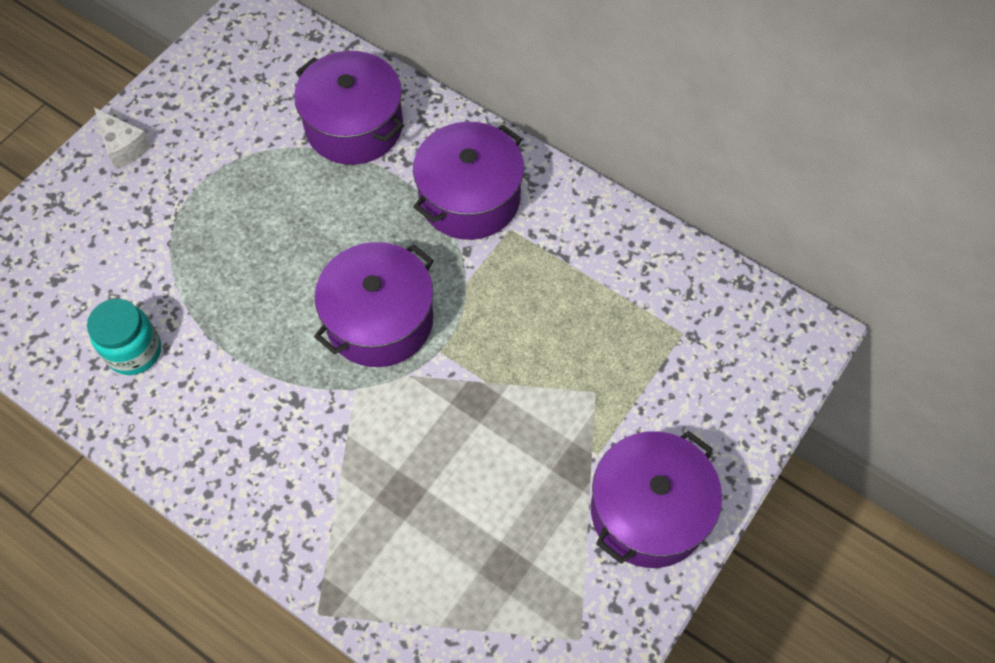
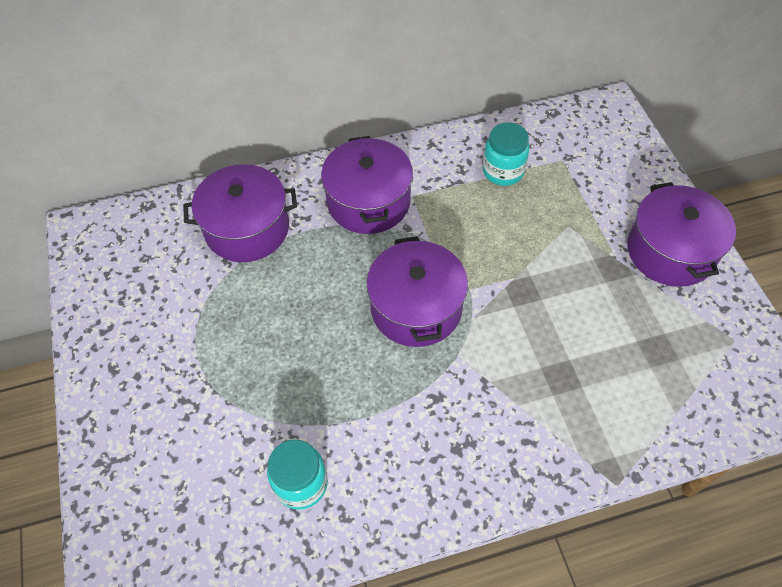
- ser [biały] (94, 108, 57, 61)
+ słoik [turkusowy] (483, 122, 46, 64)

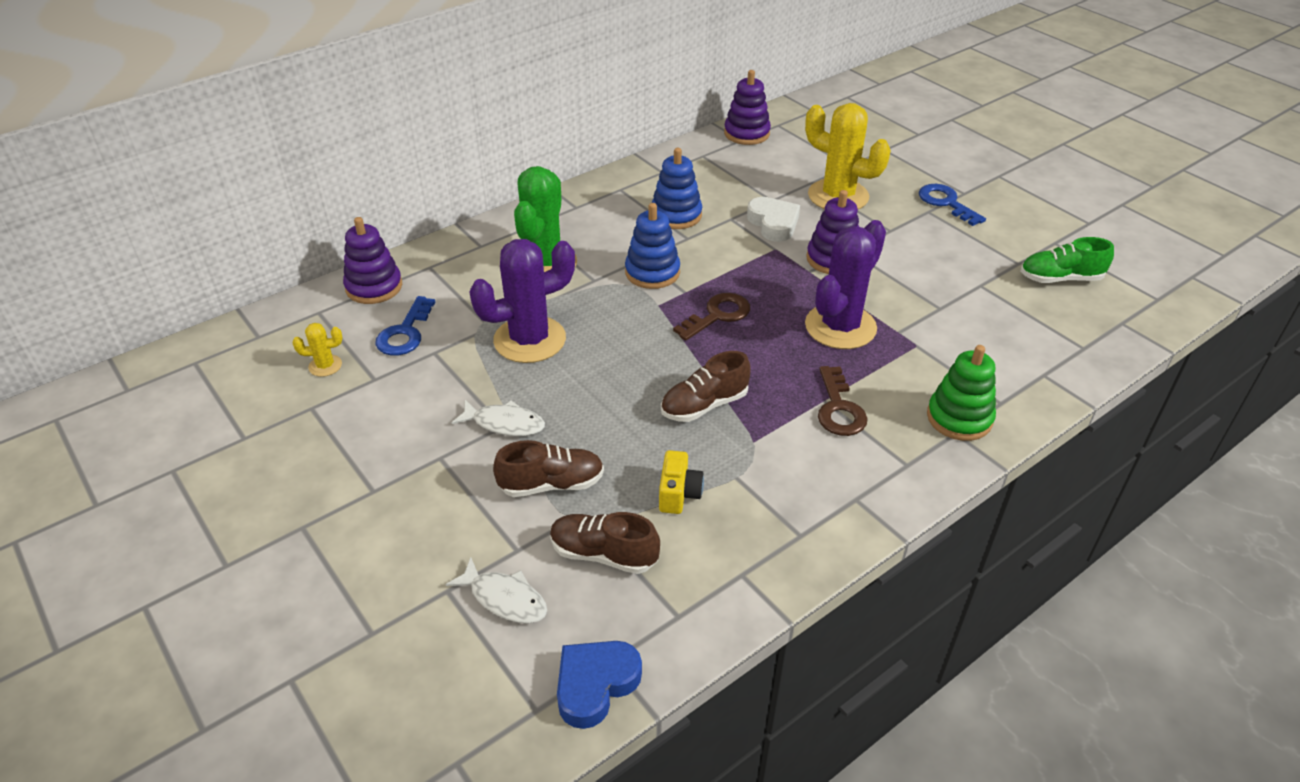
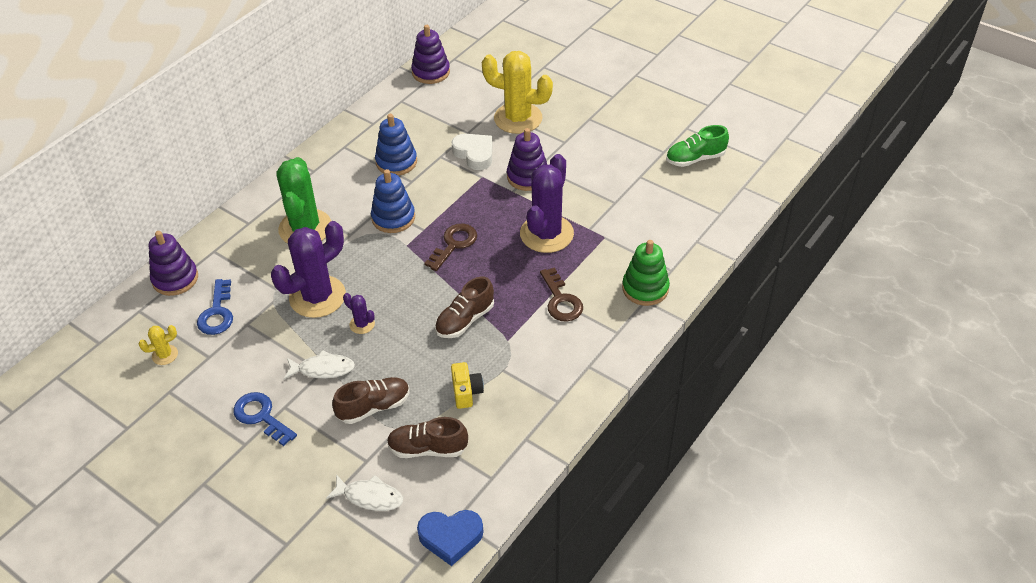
~ klucz [niebieski] (919, 184, 67, 42) to (233, 392, 64, 54)
~ serce [niebieski] (557, 641, 85, 88) = (417, 510, 67, 56) 120 degrees counterclockwise
+ kaktus [fioletowy] (343, 293, 32, 41)

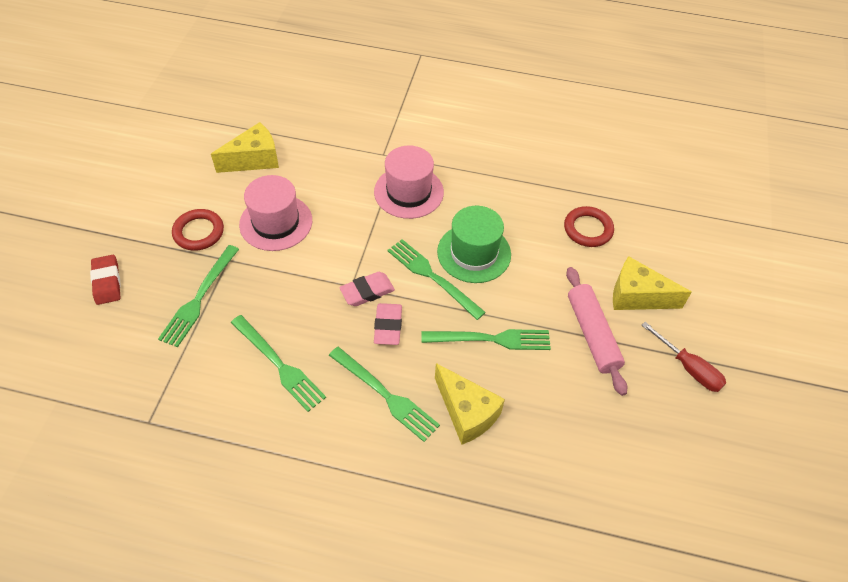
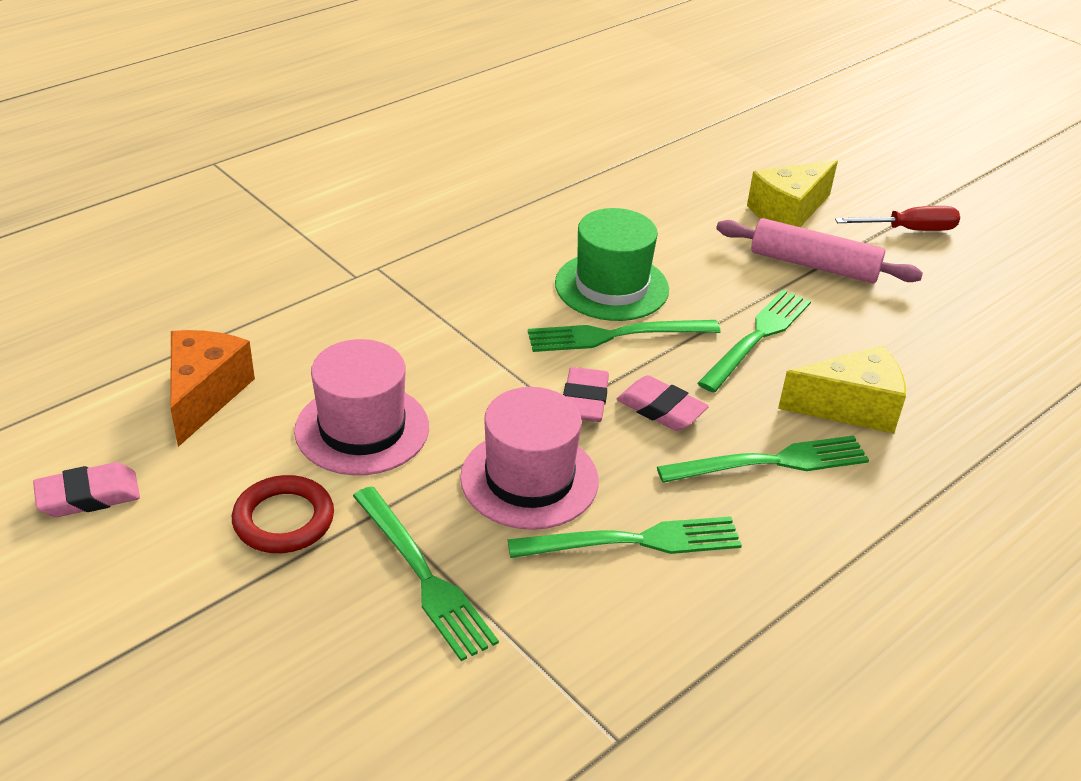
~ ser [żółty] (211, 122, 68, 51) to ser [pomarańczowy] (170, 330, 85, 117)
~ kapelusz [różowy] (374, 145, 70, 74) to (460, 387, 139, 143)
- pierścień [czerwony] (564, 206, 50, 41)
- gumka do mazania [czerwony] (90, 255, 31, 50)
+ gumka do mazania [różowy] (33, 462, 107, 55)

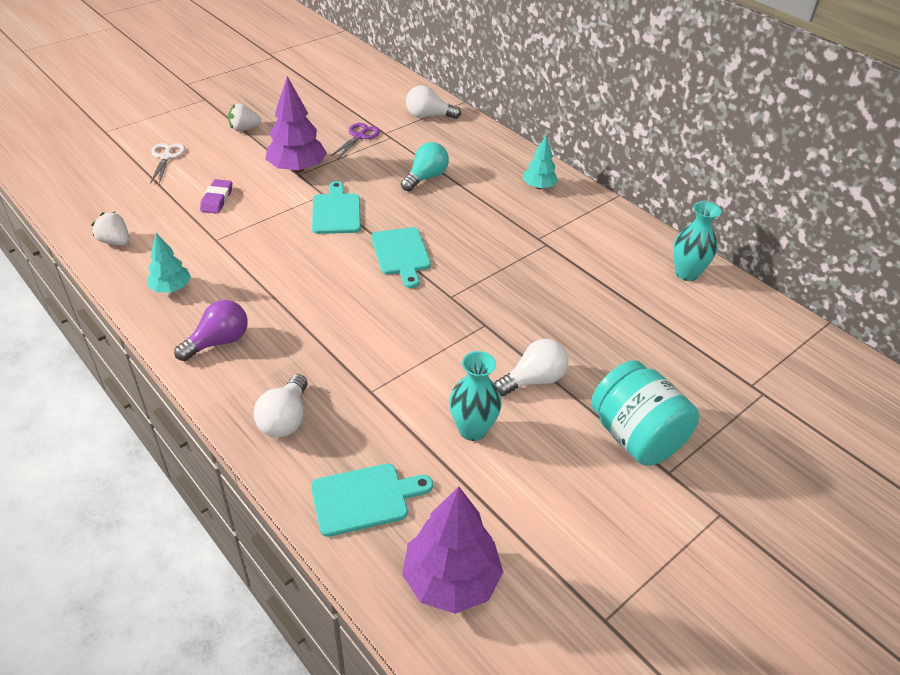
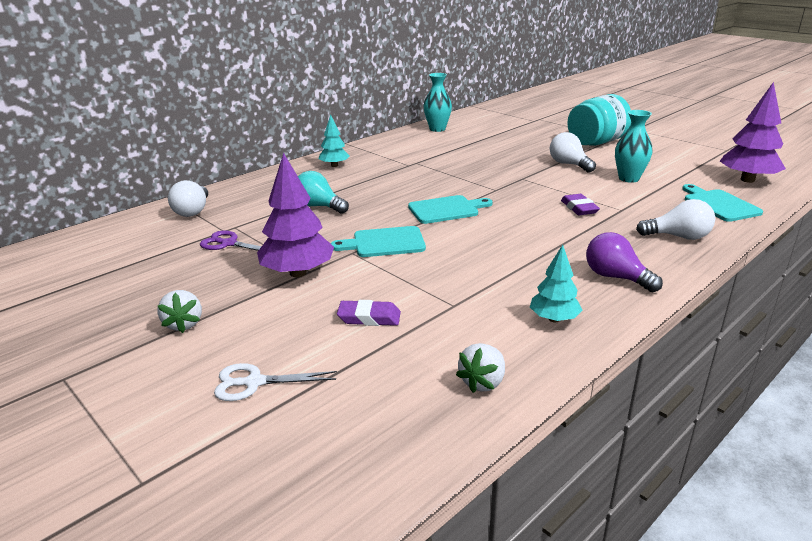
+ gumka do mazania [fioletowy] (561, 194, 39, 21)

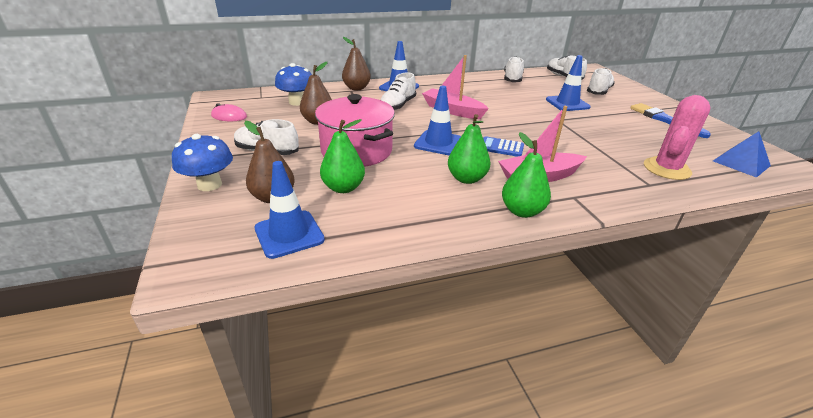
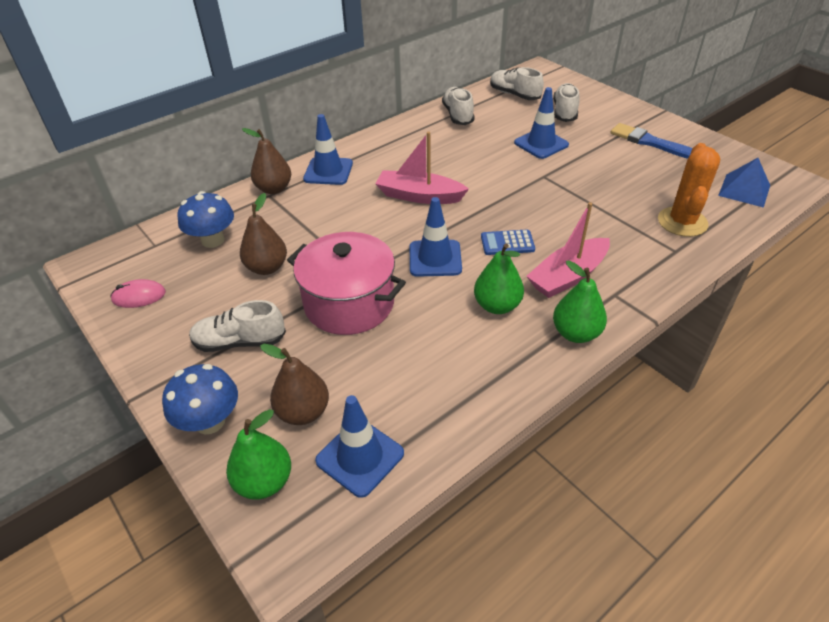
- but [biały] (381, 72, 35, 39)
~ kaktus [różowy] (644, 95, 67, 85) to kaktus [pomarańczowy] (658, 143, 62, 94)
~ gruszka [zielony] (320, 119, 45, 74) to (226, 409, 65, 91)

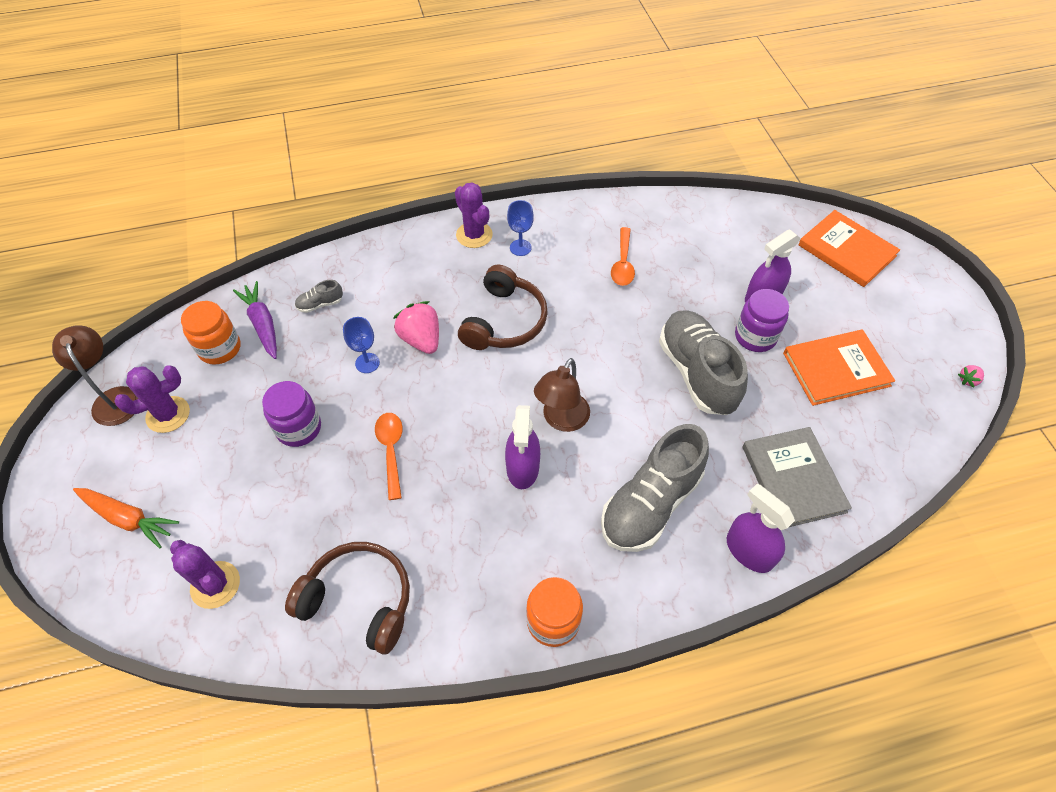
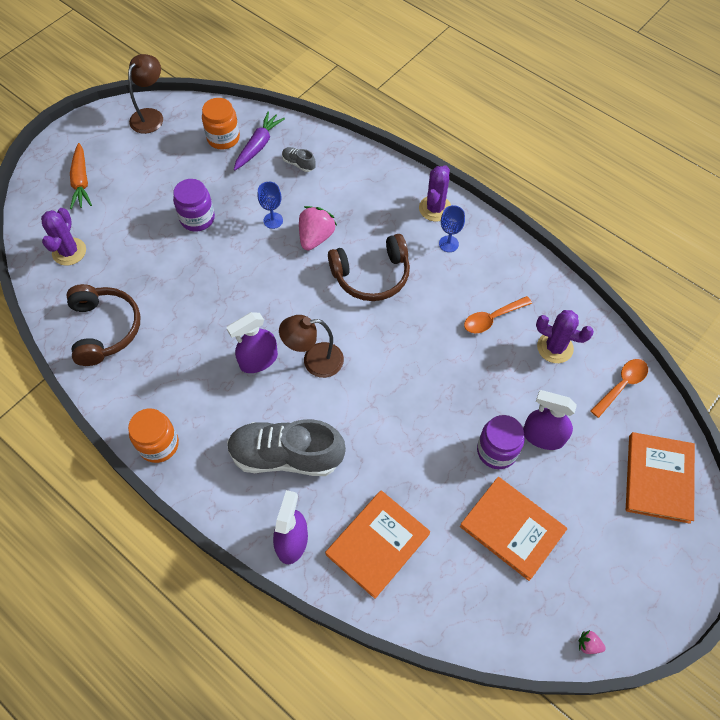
- but [szary] (659, 310, 89, 105)
~ kaktus [fioletowy] (114, 365, 76, 68) to (536, 310, 58, 53)
~ łyżka [pomarańczowy] (375, 413, 28, 87) to (590, 359, 58, 59)
~ książka [szary] (743, 427, 109, 100) to książka [pomarańczowy] (325, 490, 105, 109)

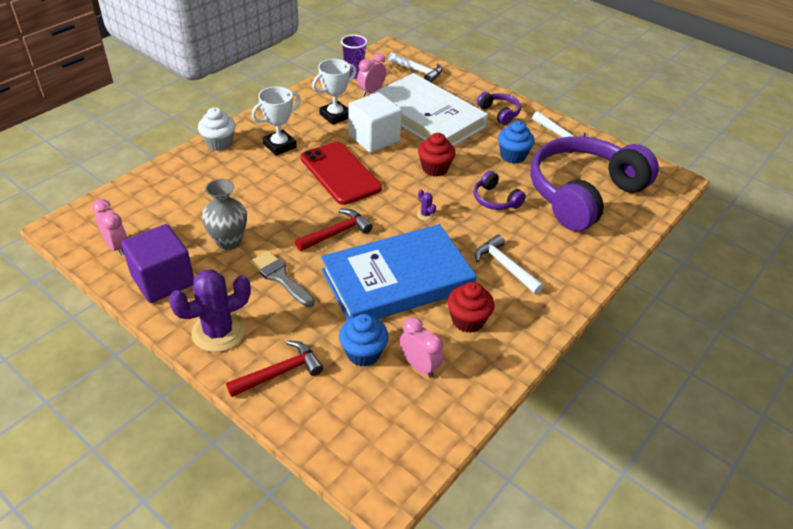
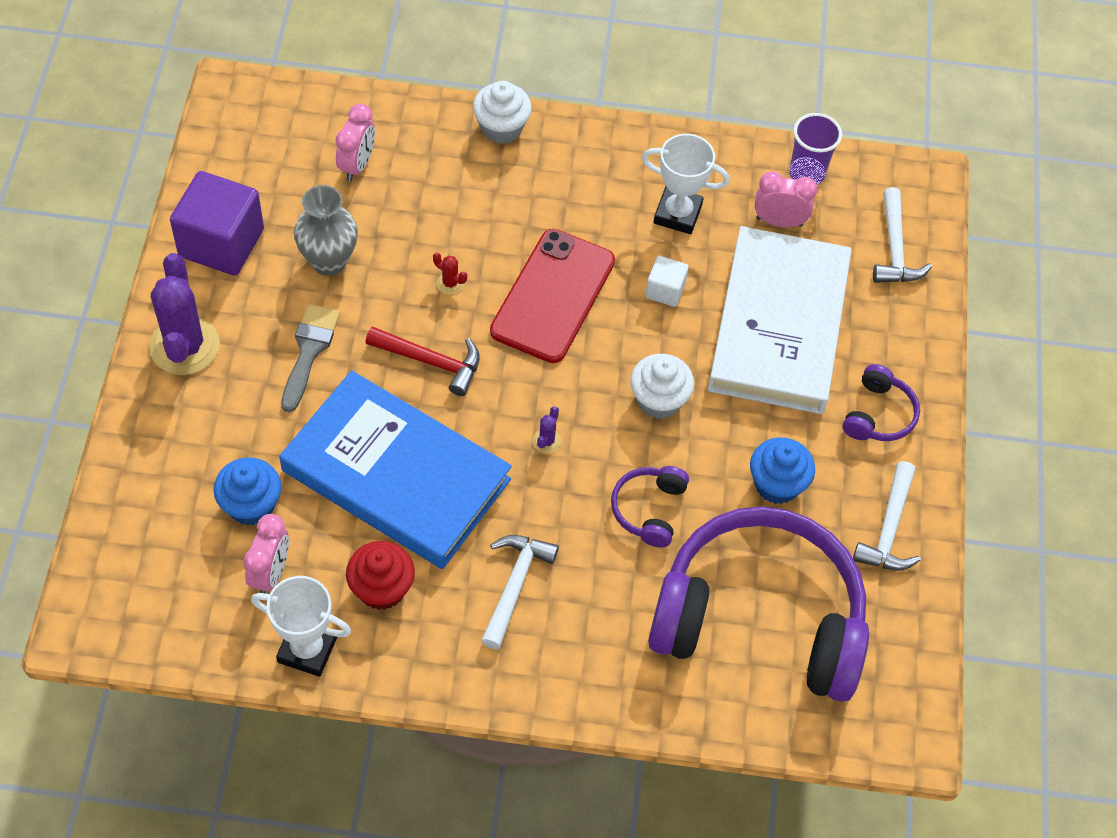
~ puchar [biały] (252, 86, 49, 70) to (251, 576, 100, 101)
~ sześcian [biały] (348, 92, 54, 61) = (645, 256, 44, 51) x0.50
~ muffinka [czerwony] (418, 133, 38, 44) to muffinka [biały] (630, 354, 64, 65)
~ budzik [różowy] (92, 199, 36, 56) to (335, 104, 40, 77)
~ kaktus [fioletowy] (169, 269, 82, 83) = (149, 253, 71, 122) 60 degrees clockwise
- młotek [czerwony] (226, 340, 97, 57)
+ kaktus [czerwony] (433, 253, 34, 42)

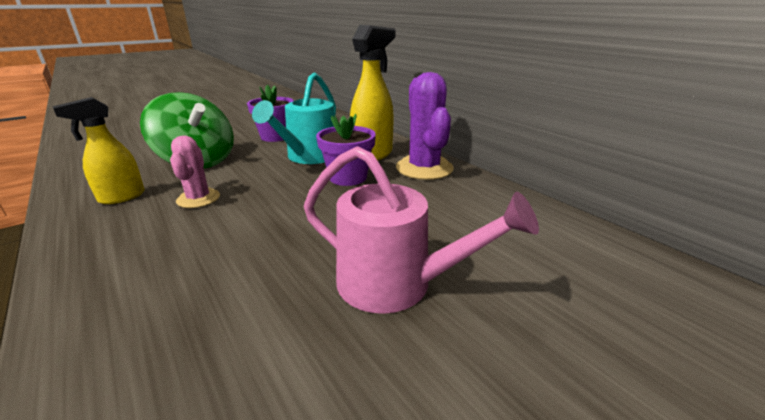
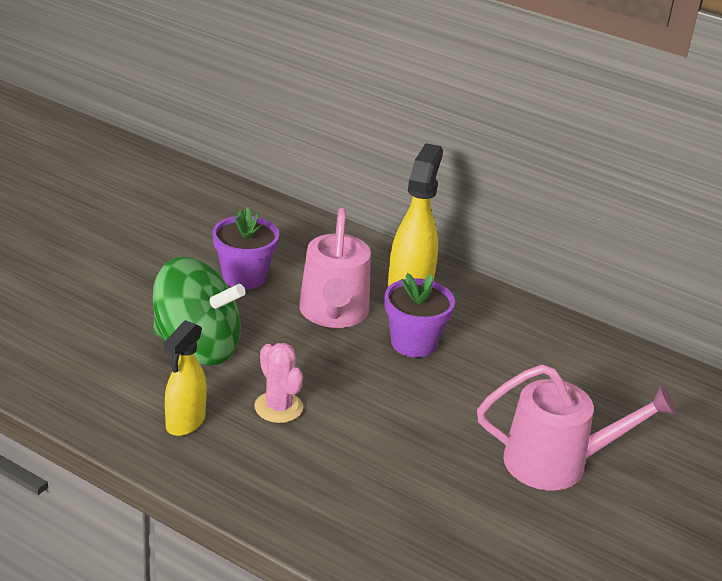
~ konewka [turkusowy] (252, 72, 84, 92) to konewka [różowy] (299, 208, 72, 120)
- kaktus [fioletowy] (396, 72, 58, 108)

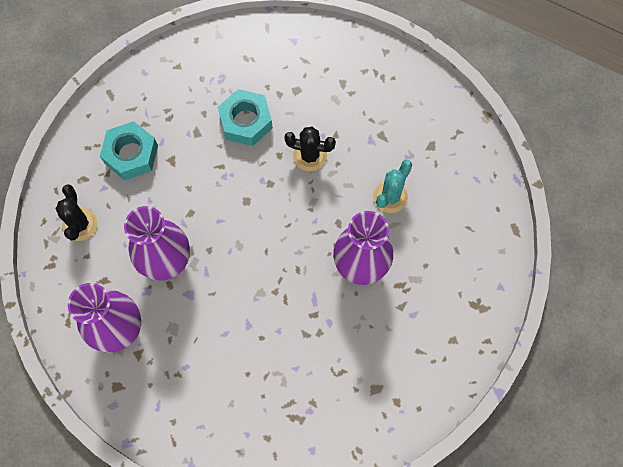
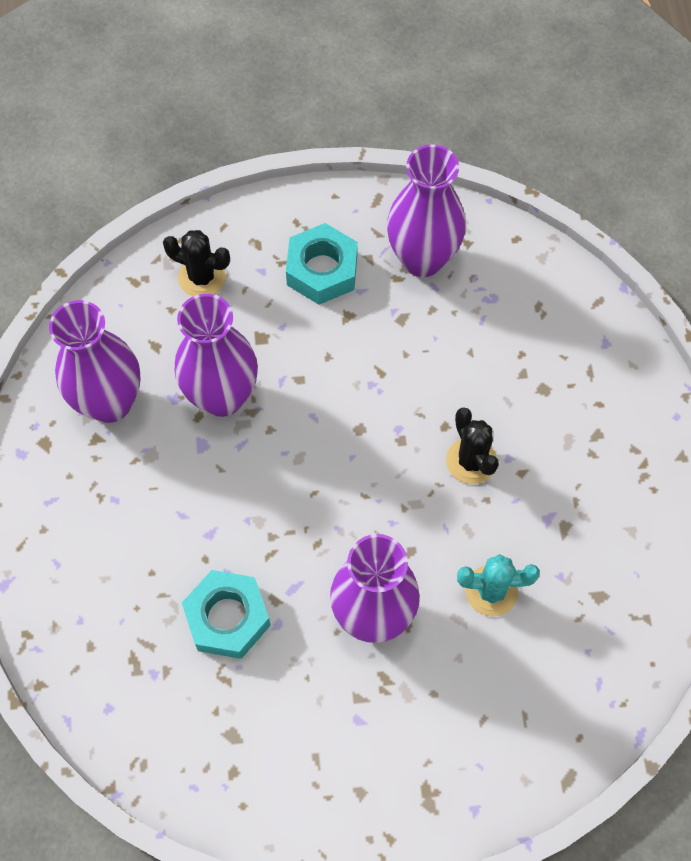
~ nakrętka [turkusowy] (218, 89, 55, 57) to (182, 570, 89, 89)
~ kaktus [czarny] (55, 184, 43, 57) = (163, 230, 67, 66) 60 degrees clockwise
+ wazon [fioletowy] (387, 144, 79, 133)

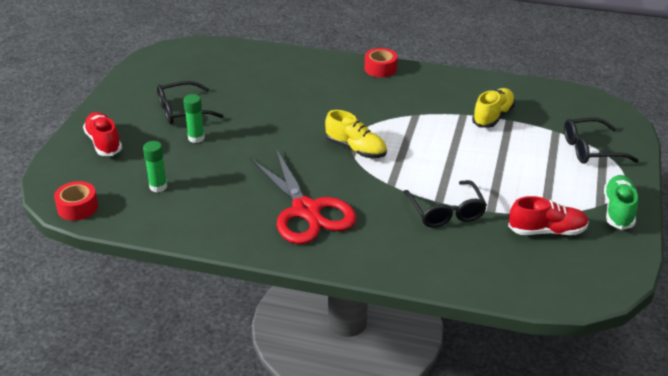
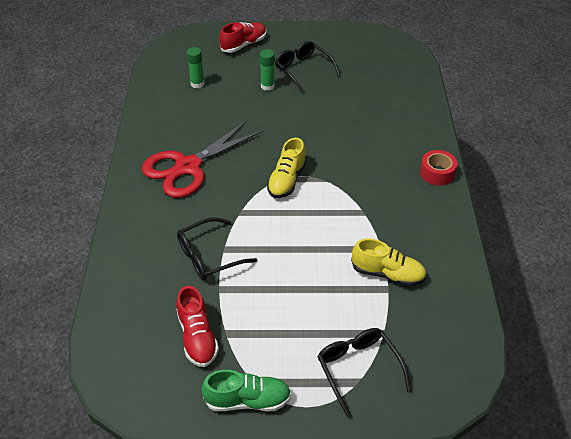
- taśma klejąca [czerwony] (54, 181, 44, 40)

